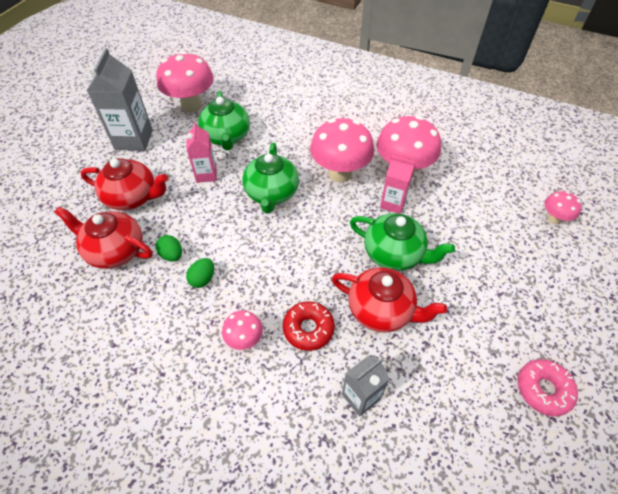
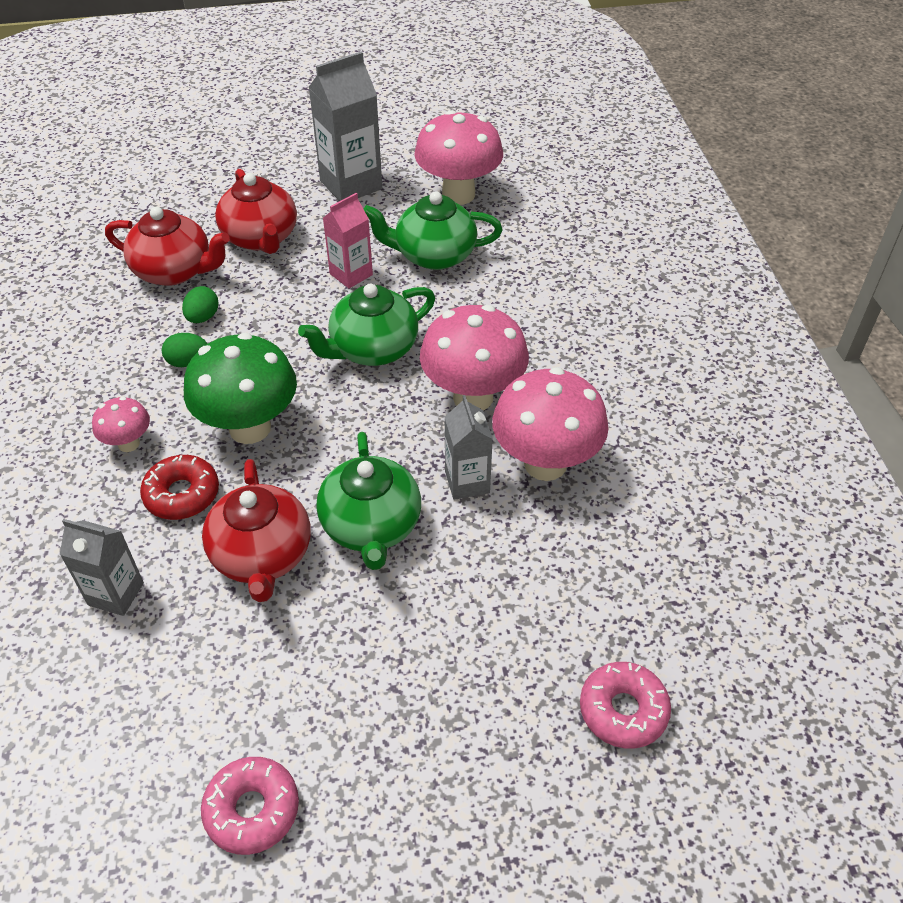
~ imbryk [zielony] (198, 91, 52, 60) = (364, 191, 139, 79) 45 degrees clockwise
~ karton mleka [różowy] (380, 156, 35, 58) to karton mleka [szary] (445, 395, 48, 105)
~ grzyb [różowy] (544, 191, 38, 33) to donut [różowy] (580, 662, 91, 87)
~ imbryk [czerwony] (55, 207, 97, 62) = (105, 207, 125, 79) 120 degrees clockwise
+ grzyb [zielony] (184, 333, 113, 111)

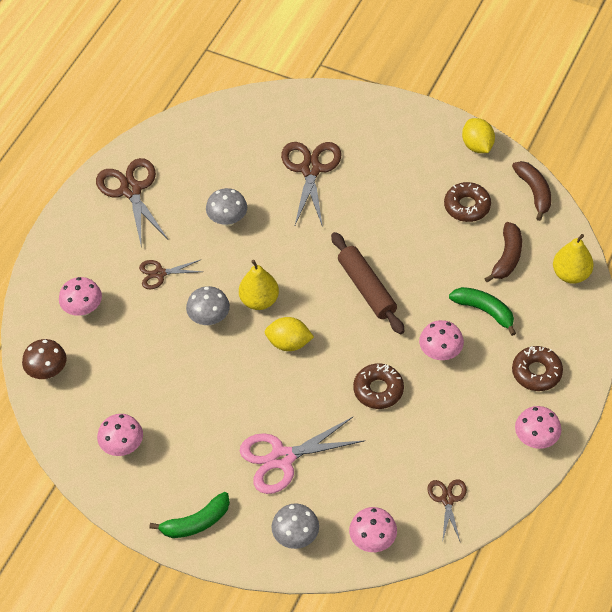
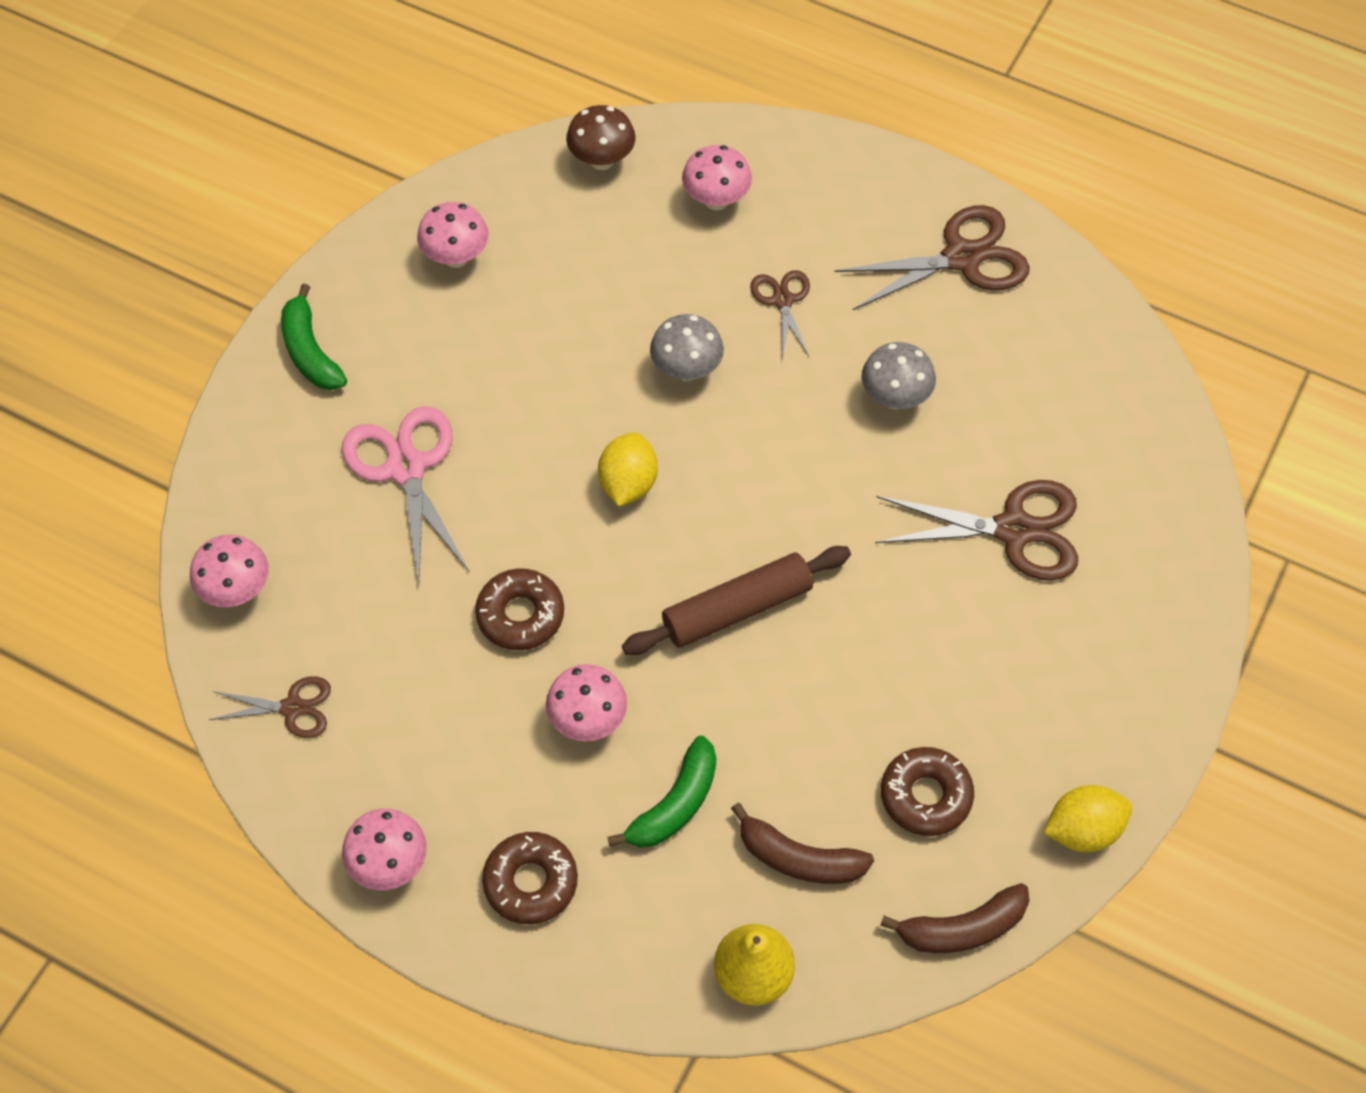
- gruszka [żółty] (239, 260, 40, 50)
- grzyb [szary] (271, 503, 48, 46)

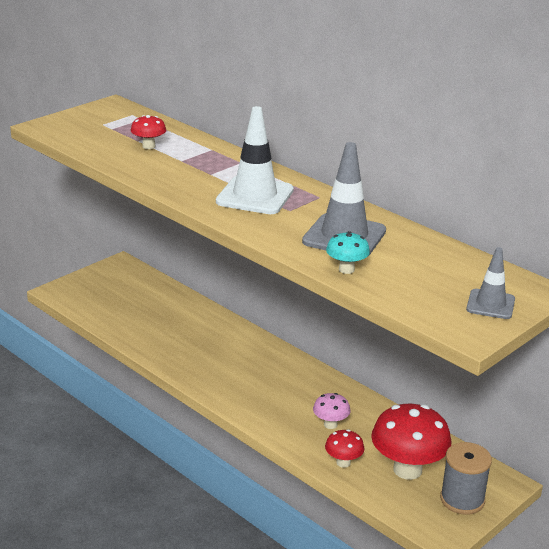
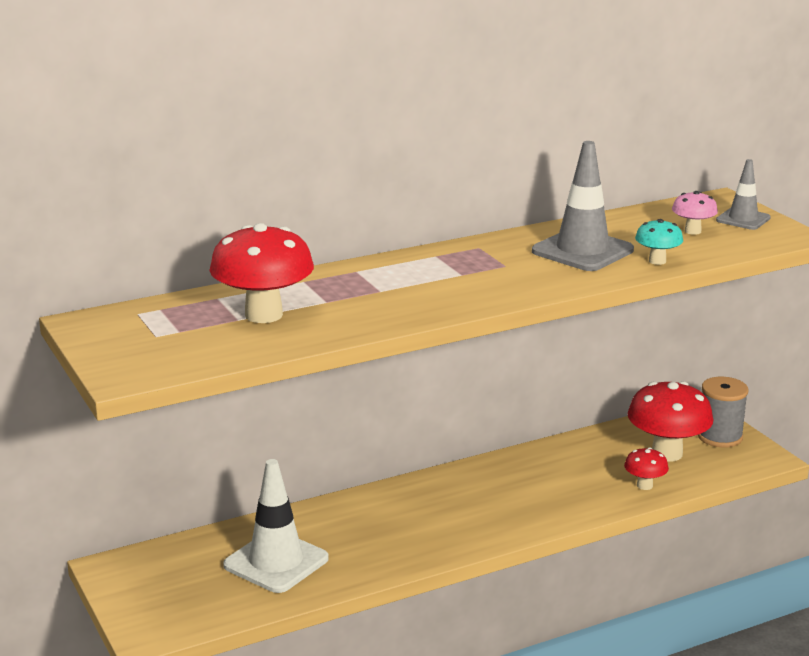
~ pachołek [biały] (216, 106, 78, 108) to (223, 459, 106, 134)
~ grzyb [czerwony] (131, 115, 35, 34) = (209, 223, 105, 100) x1.99
~ grzyb [różowy] (313, 393, 37, 36) to (672, 191, 46, 44)

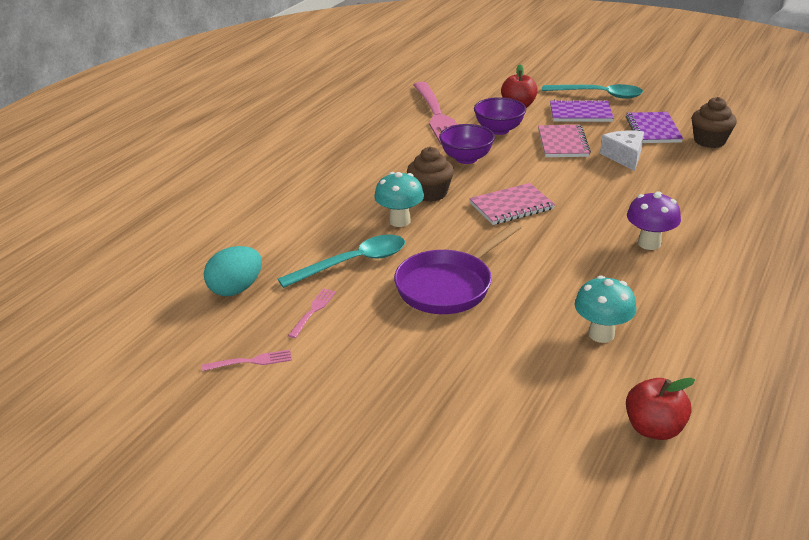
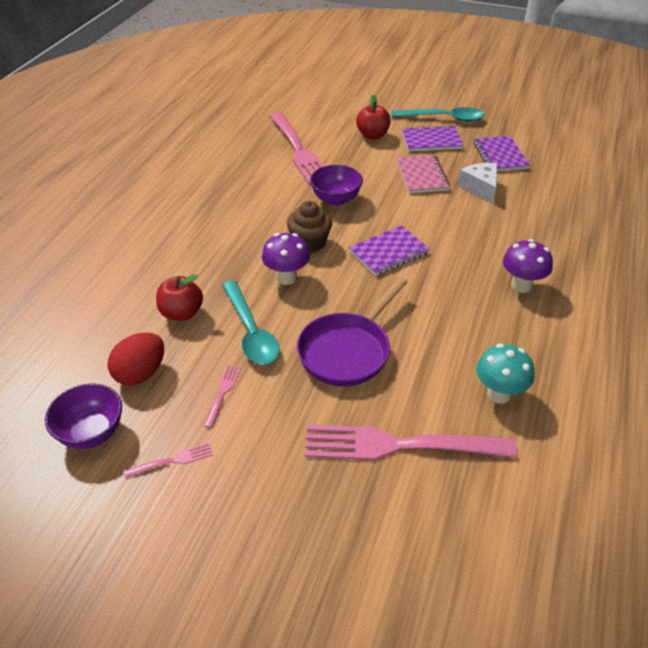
~ miska [fioletowy] (474, 97, 52, 38) to (45, 383, 77, 66)
- muffinka [brązowy] (691, 97, 46, 51)
~ grzyb [turkusowy] (374, 172, 50, 55) to grzyb [fioletowy] (262, 233, 48, 52)
~ zeszyt [różowy] (469, 183, 86, 42) to zeszyt [fioletowy] (349, 225, 81, 51)
~ łyżka [turkusowy] (278, 235, 127, 53) = (222, 280, 58, 85) 105 degrees clockwise
~ jajko [turkusowy] (204, 246, 58, 50) to jajko [czerwony] (107, 332, 57, 54)
~ jabłko [czerwony] (626, 378, 69, 62) to (156, 274, 47, 47)
+ widelec [różowy] (305, 425, 212, 35)

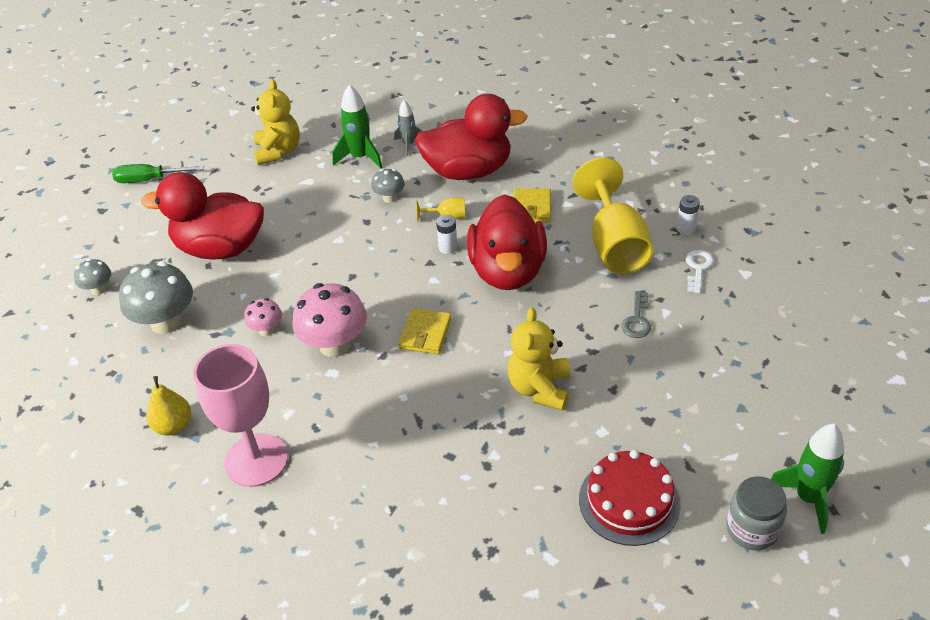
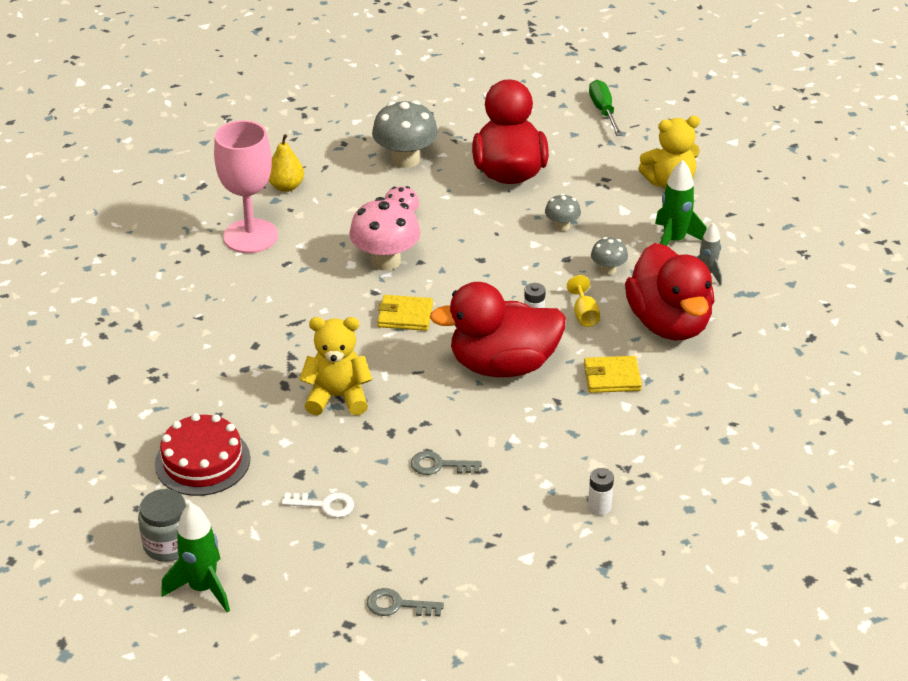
- kielich [żółty] (573, 157, 80, 117)
~ klucz [biały] (686, 250, 28, 44) to (281, 493, 73, 25)
~ grzyb [szary] (74, 259, 37, 36) to (545, 194, 36, 37)
+ klucz [szary] (367, 588, 77, 29)

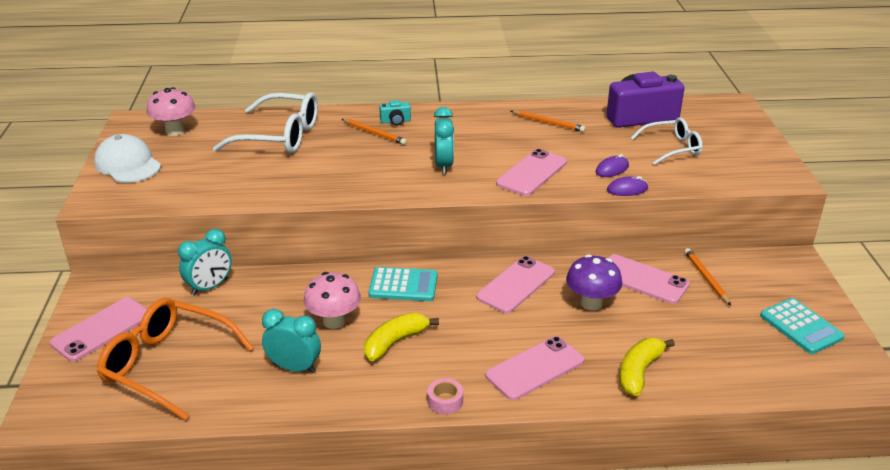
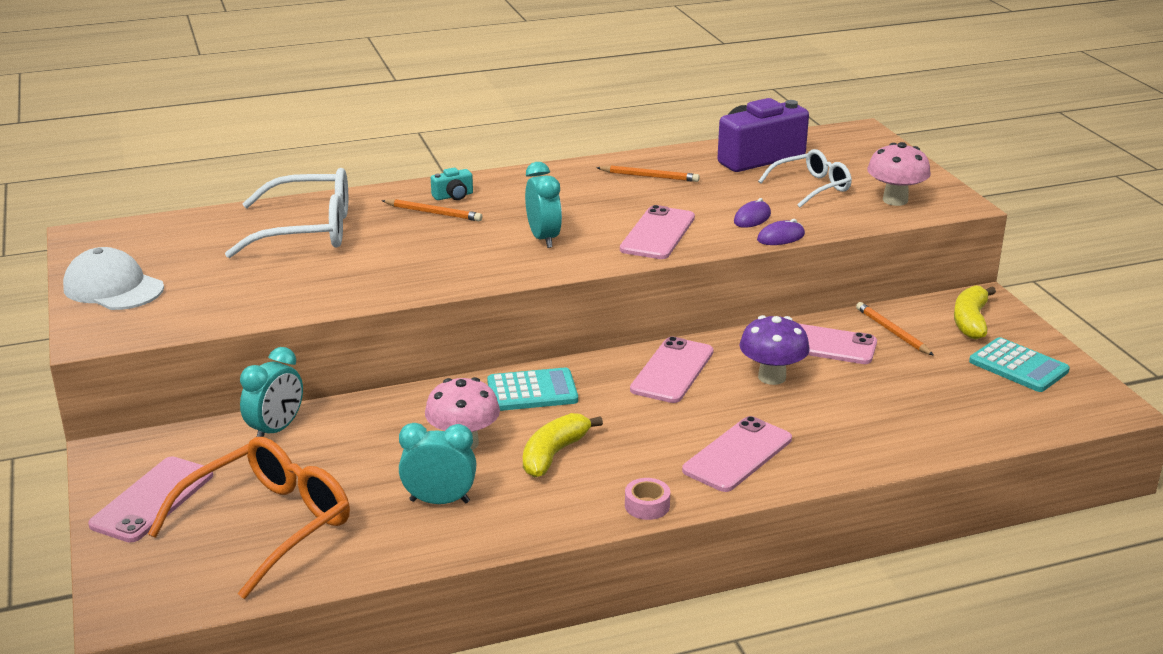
~ grzyb [różowy] (147, 87, 48, 49) to (867, 142, 64, 64)
~ okulary [pomarańczowy] (97, 298, 157, 122) = (148, 437, 202, 162) 120 degrees clockwise
~ banan [żółty] (620, 338, 55, 58) to (954, 286, 42, 53)

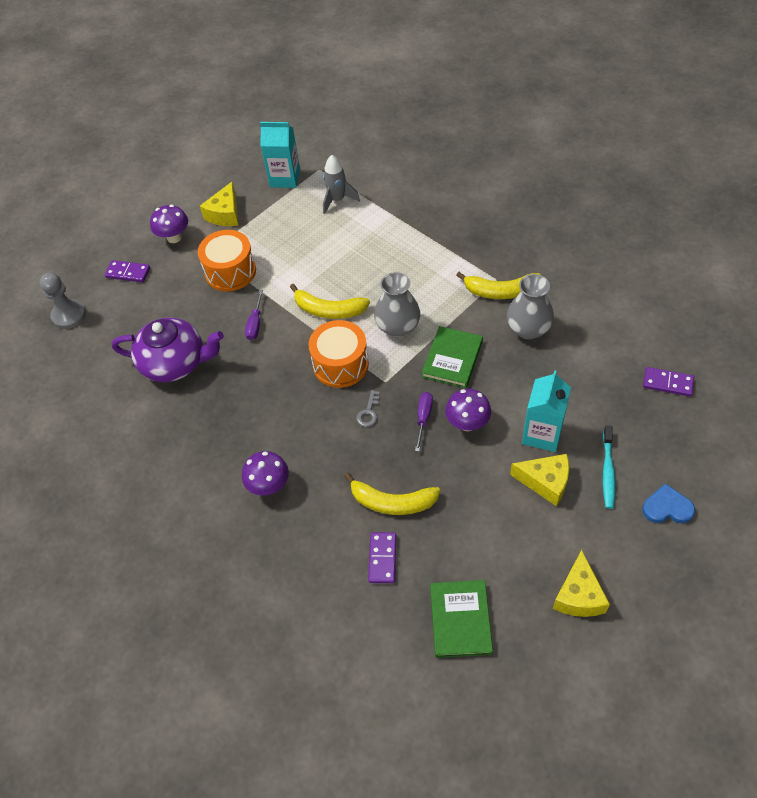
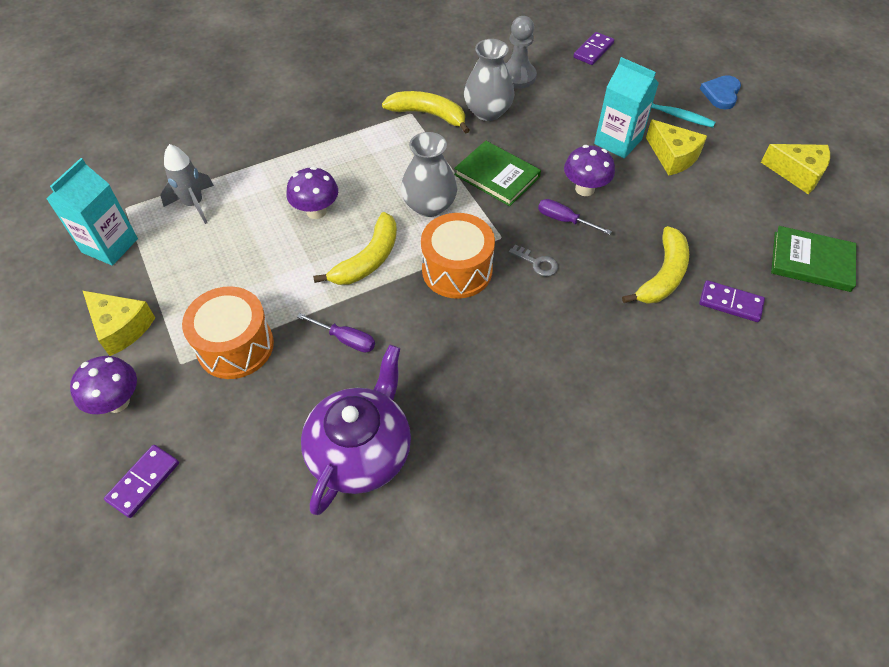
~ banan [żółty] (456, 272, 85, 27) = (382, 91, 88, 43) 90 degrees counterclockwise
~ pionek [szary] (39, 273, 47, 56) to (505, 16, 32, 73)
~ grzyb [fioletowy] (242, 451, 47, 45) to (286, 167, 52, 52)
~ ser [żółty] (510, 454, 59, 52) = (646, 119, 61, 56) 105 degrees clockwise

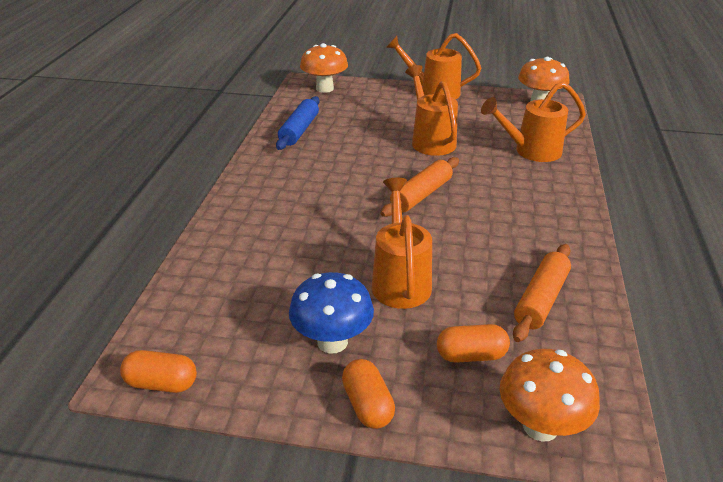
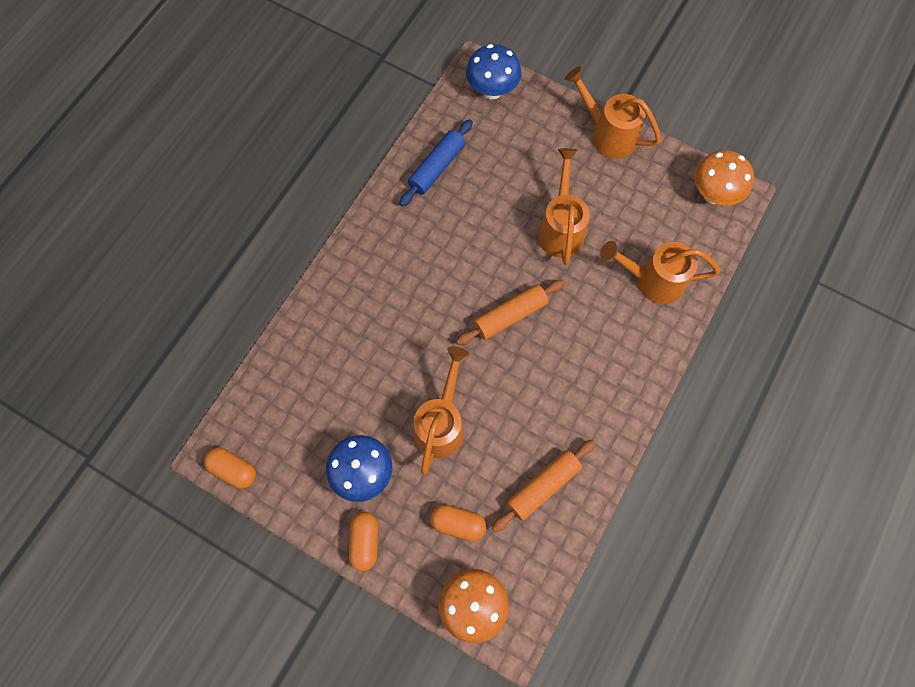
~ grzyb [pomarańczowy] (300, 43, 48, 50) to grzyb [niebieski] (466, 44, 55, 55)

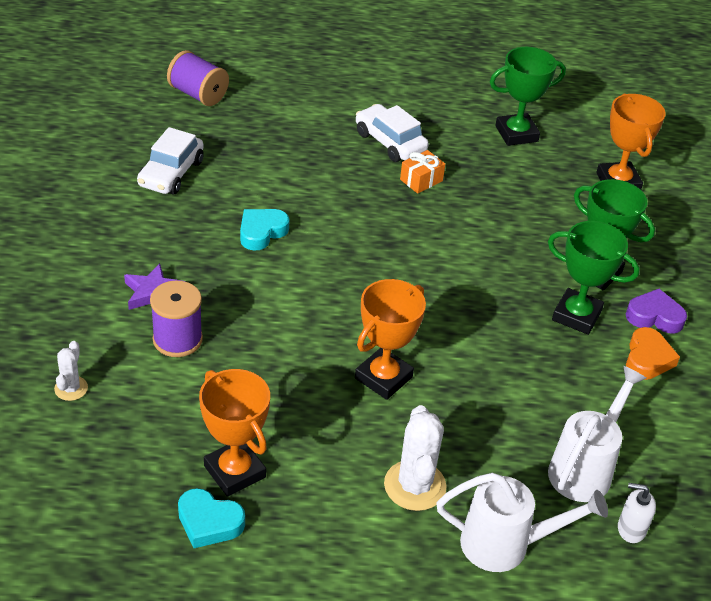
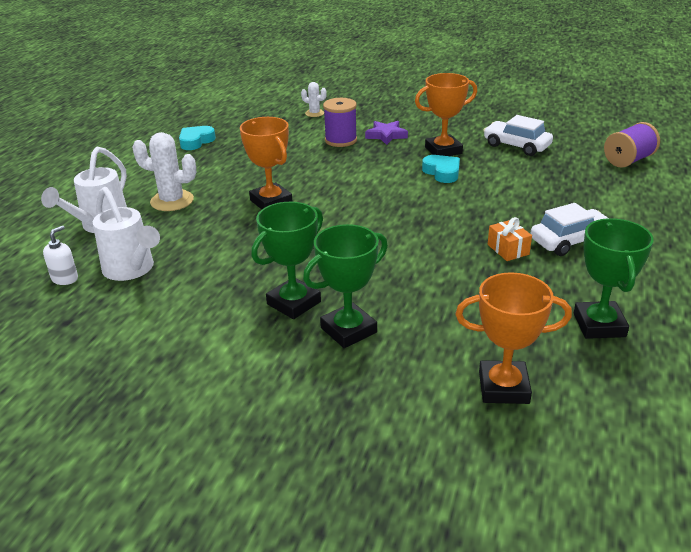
- serce [fioletowy] (626, 289, 61, 45)
- serce [pomarańczowy] (626, 327, 54, 53)
~ puchar [pomarańczowy] (199, 369, 71, 128) to (415, 73, 62, 83)

